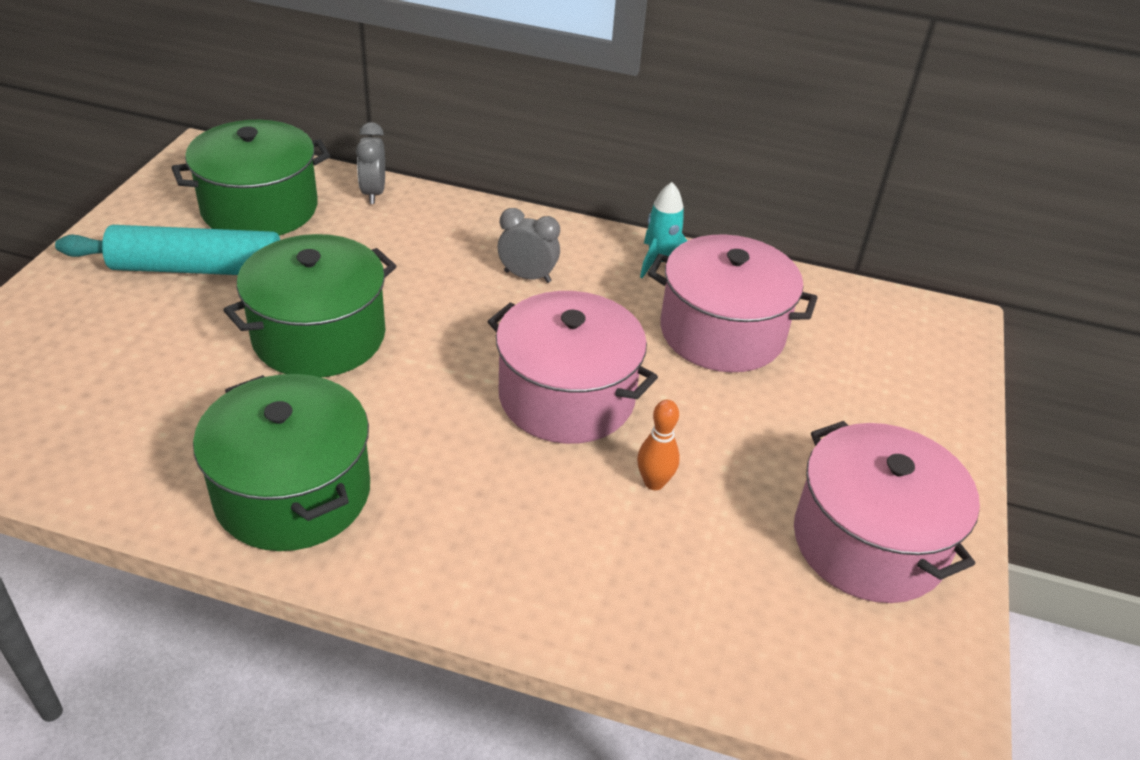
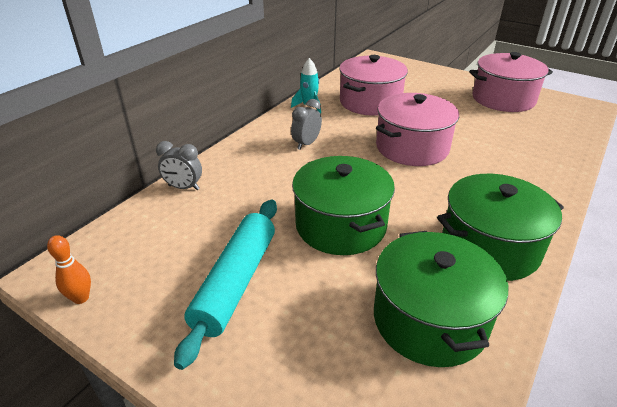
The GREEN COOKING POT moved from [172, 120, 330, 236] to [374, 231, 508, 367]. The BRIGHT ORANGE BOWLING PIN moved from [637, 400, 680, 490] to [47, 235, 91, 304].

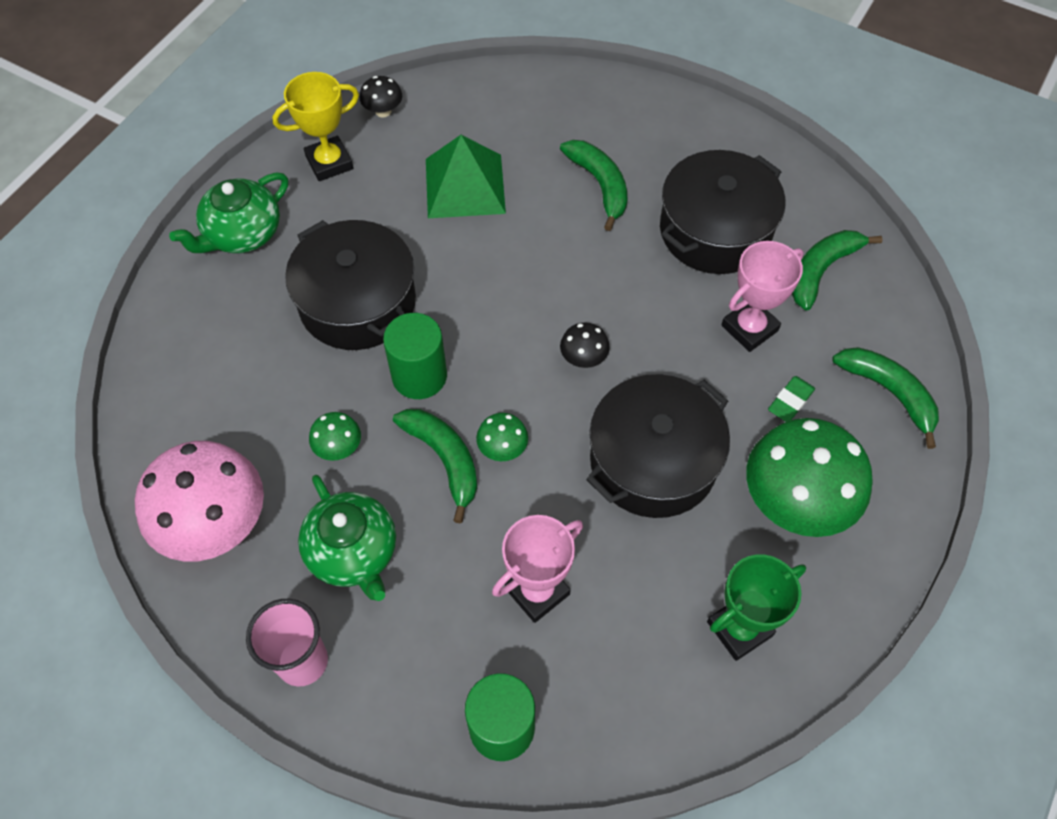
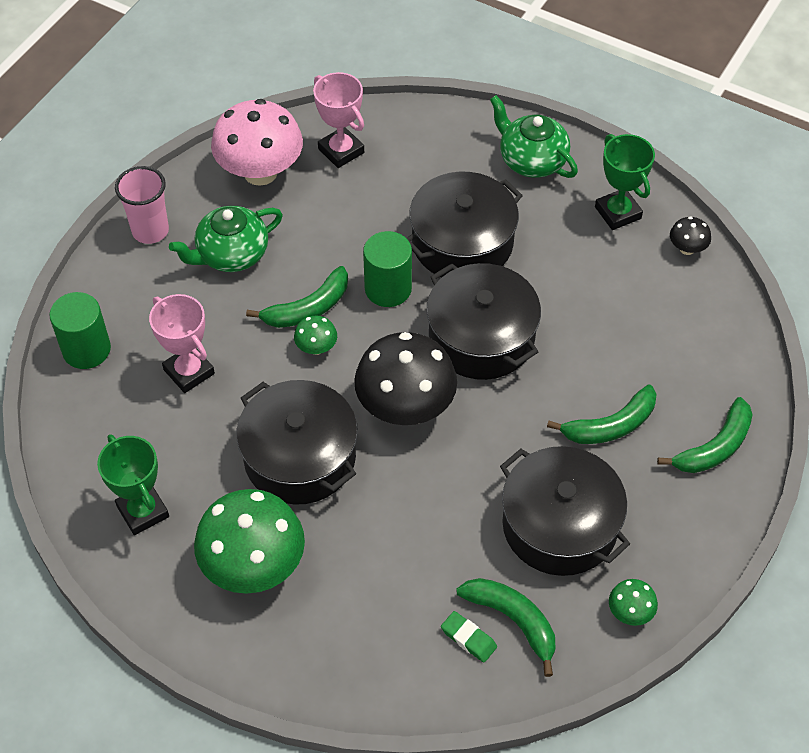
The BRIGHT YELLOW TROPHY at [272, 72, 359, 181] became the GREEN TROPHY at [595, 134, 655, 230]. The GREEN PYRAMID at [426, 135, 506, 218] disappeared. The ROSY TROPHY moved from [721, 241, 803, 352] to [313, 72, 364, 168]. The EBONY FUNGUS at [560, 323, 610, 368] changed to 2.27 times the size. The GREEN TOY BANANA moved from [832, 347, 939, 449] to [657, 397, 753, 473]. The GREEN GUM ERASER moved from [768, 376, 815, 422] to [441, 611, 497, 663]. The GREEN FUNGUS moved from [309, 412, 361, 461] to [609, 579, 658, 626]. The EBONY COOKING POT at [427, 263, 541, 380] appeared.

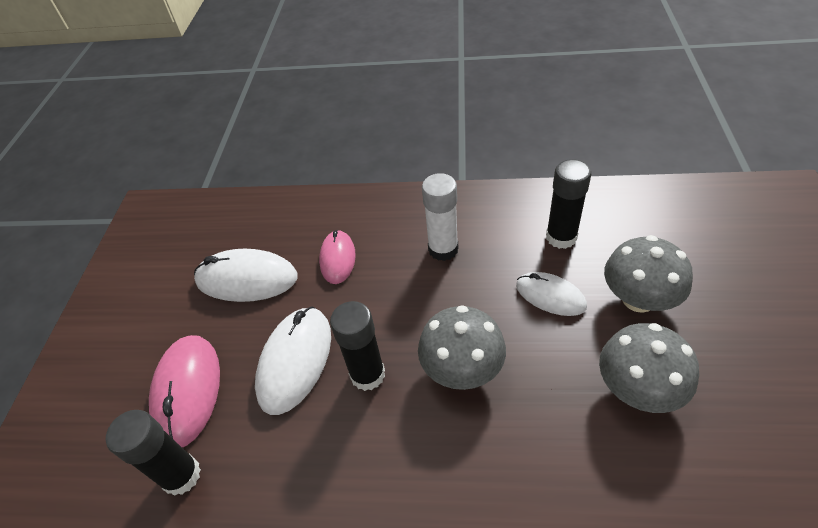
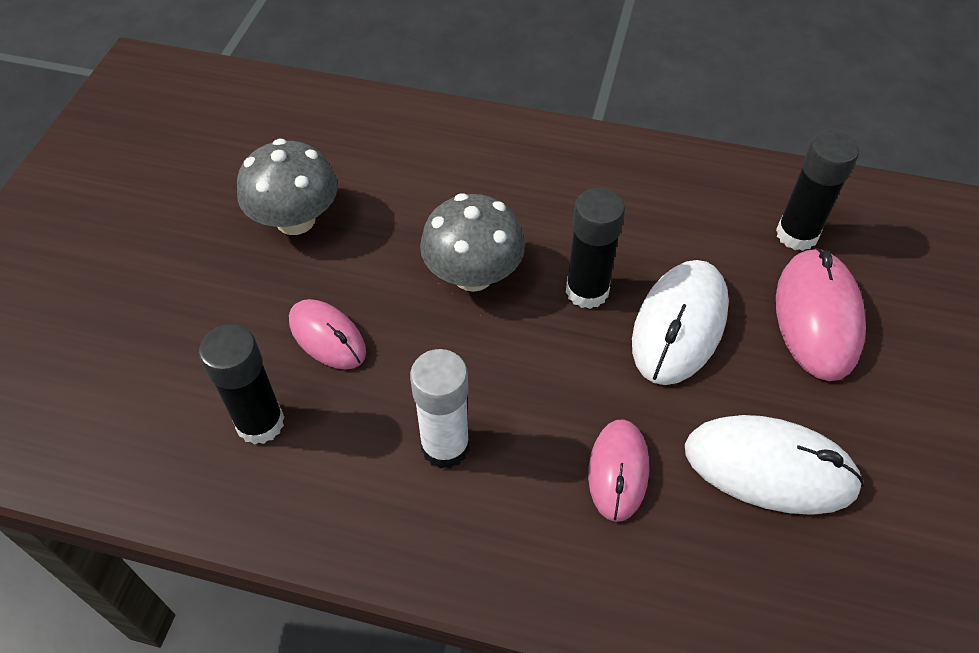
The ASH-GREY FUNGUS at [604, 235, 693, 313] disappeared. The SNOW-WHITE MOUSE at [516, 272, 587, 316] became the ROSY MOUSE at [289, 299, 366, 369].

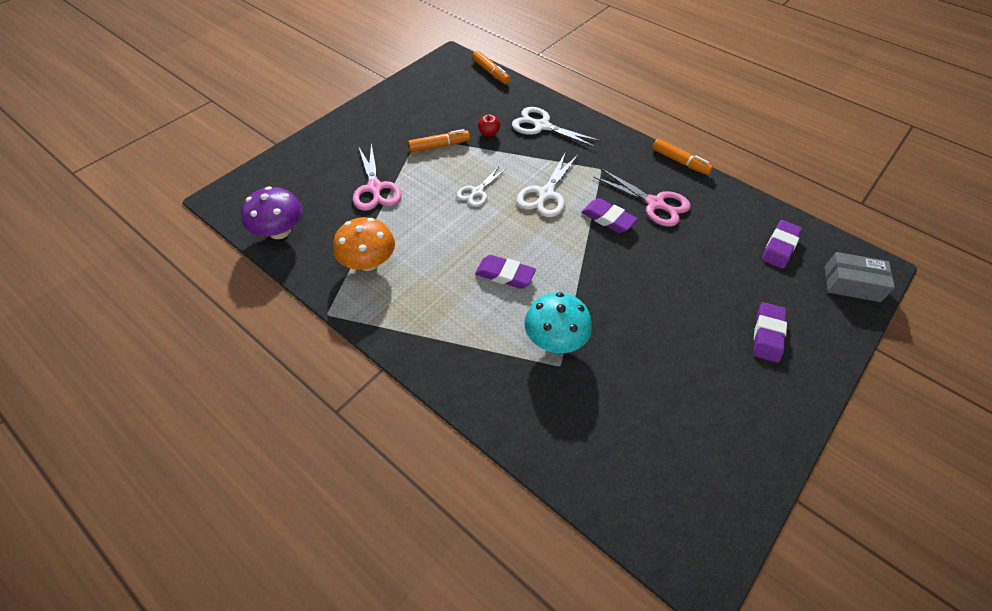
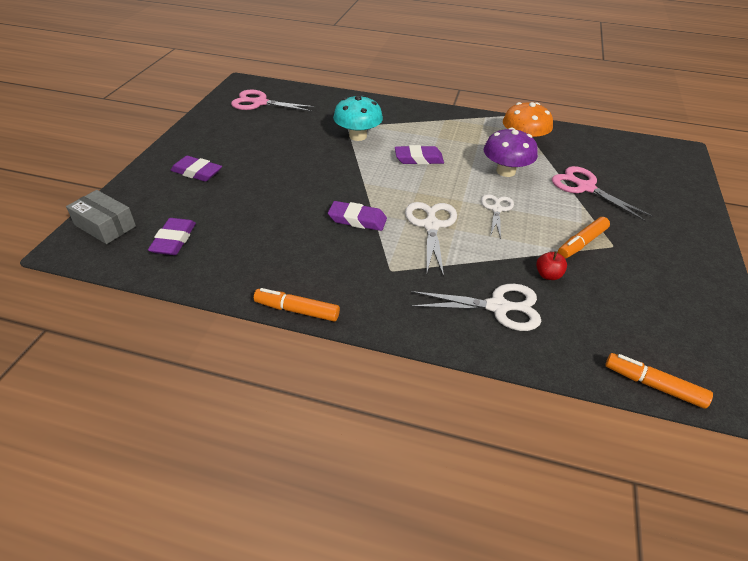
The ROSY SHEARS moved from [593, 168, 691, 227] to [231, 90, 316, 112]. The ROYAL PURPLE FUNGUS moved from [241, 186, 302, 239] to [484, 127, 538, 177]. The ASH-GREY PACKAGE at [825, 252, 895, 302] turned 45 degrees clockwise. The ROYAL PURPLE GUM ERASER at [753, 302, 787, 363] turned 60 degrees counterclockwise.

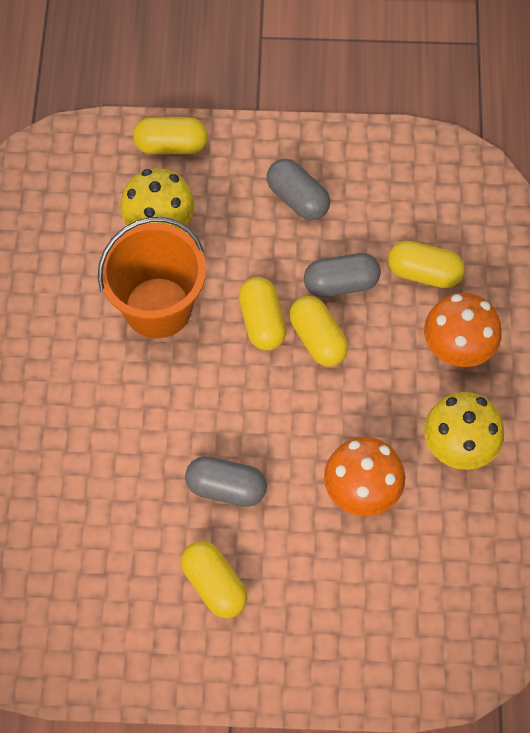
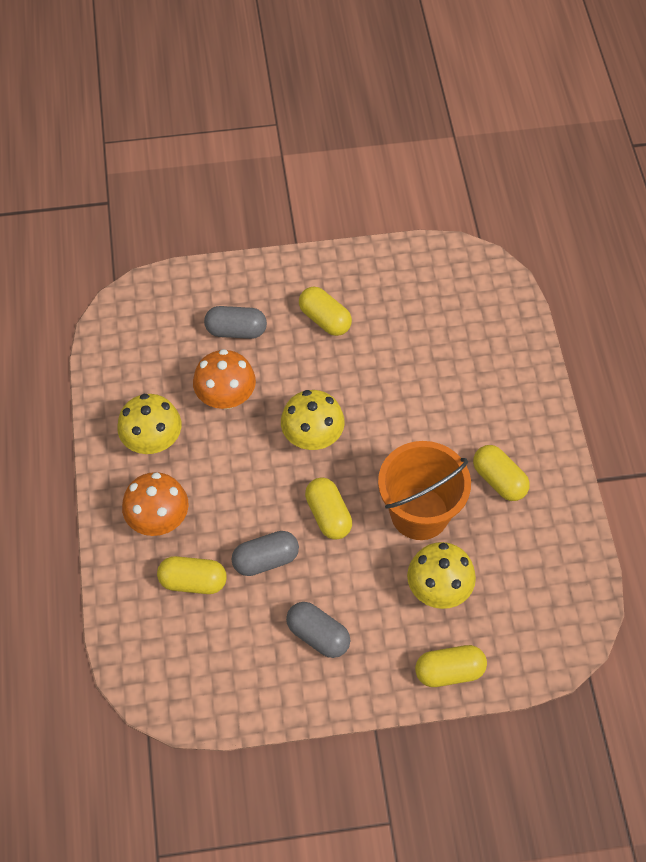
The BRIGHT YELLOW PILL SHAPE moved from [289, 296, 348, 367] to [473, 445, 530, 501]. The ASH-GREY PILL SHAPE moved from [185, 456, 267, 507] to [204, 306, 267, 339]. The BRIGHT YELLOW FUNGUS at [281, 390, 345, 450] appeared.

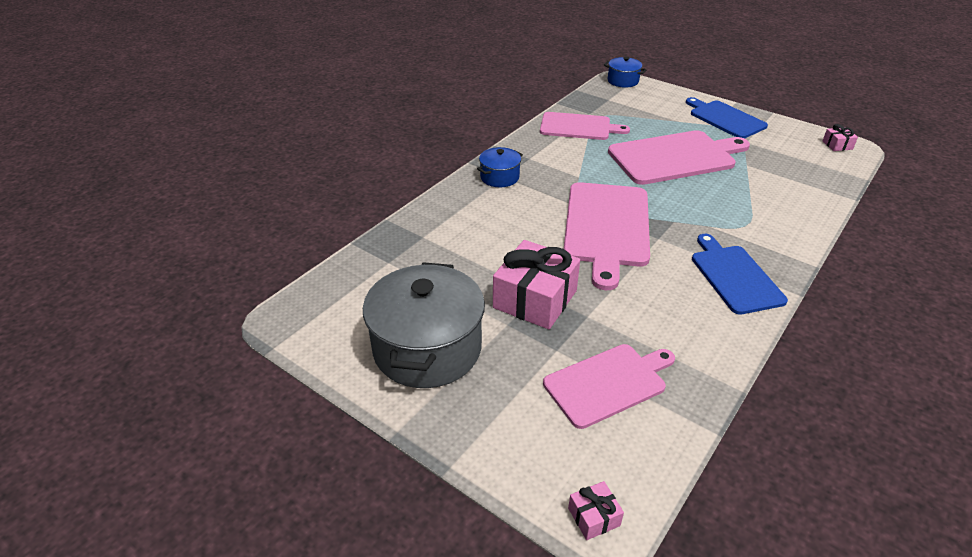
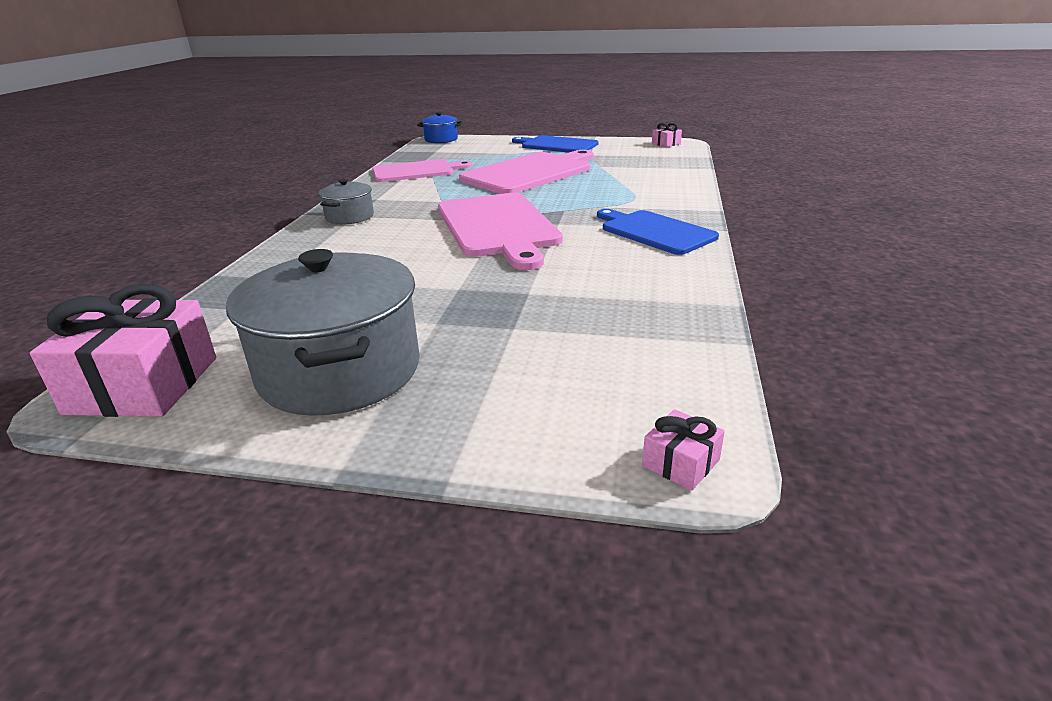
The ROYAL BLUE COOKING POT at [477, 147, 523, 187] became the ASH-GREY COOKING POT at [319, 179, 374, 224]. The ROSY WRAPPED GIFT moved from [493, 240, 580, 329] to [30, 284, 216, 417]. The ROSY CUTTING BOARD at [543, 344, 675, 429] disappeared.

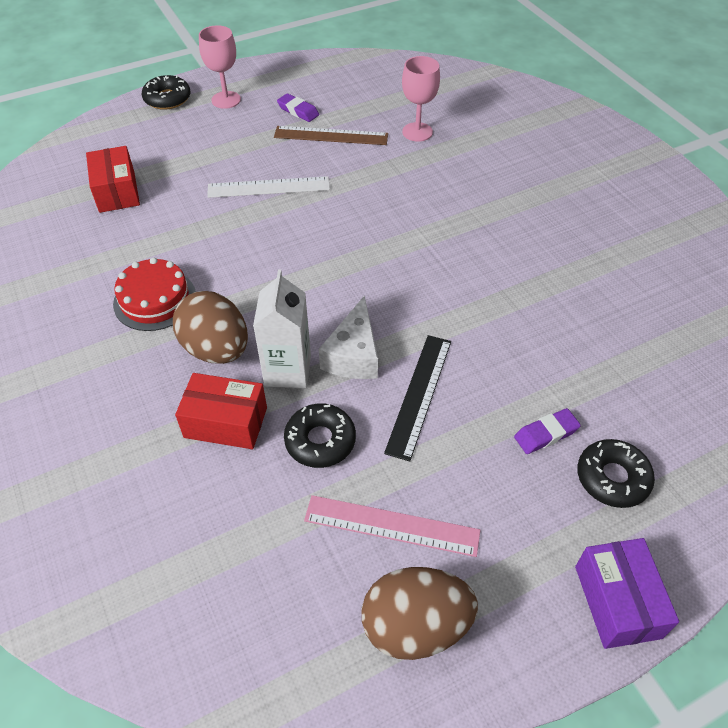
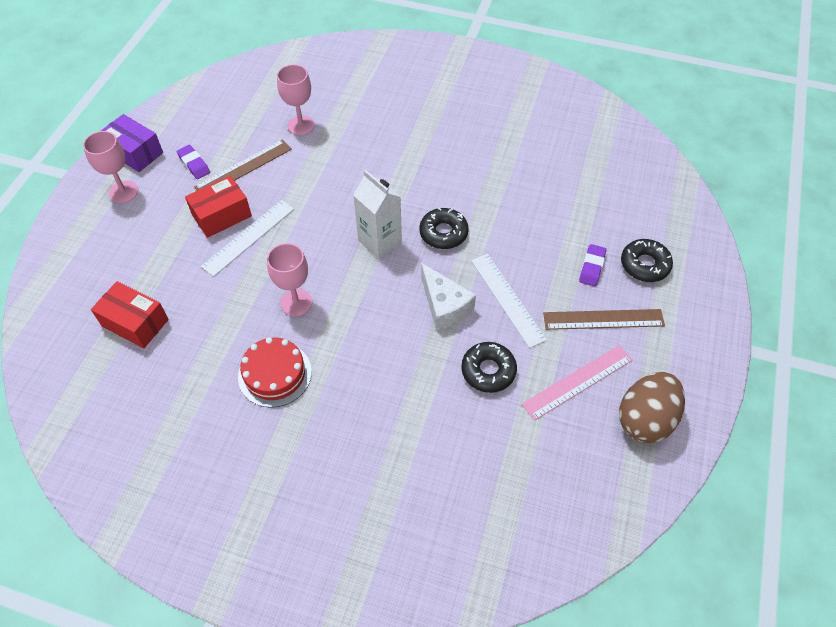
The EBONY DONUT moved from [142, 75, 190, 110] to [419, 207, 469, 249]. The ROYAL PURPLE GUM ERASER at [277, 93, 319, 122] turned 60 degrees clockwise. The SNOW-WHITE MILK CARTON moved from [253, 269, 311, 388] to [353, 170, 402, 259]. The DARK BROWN EGG SHAPE at [173, 291, 248, 364] disappeared. The EBONY MEASURING STICK at [384, 335, 451, 461] became the SNOW-WHITE MEASURING STICK at [471, 254, 547, 348]. The RED PACKAGE moved from [175, 373, 267, 449] to [185, 176, 252, 238]. The ROYAL PURPLE PACKAGE moved from [575, 538, 679, 649] to [101, 114, 163, 172]. The ROSY GOBLET at [267, 243, 312, 316] appeared. The DARK BROWN MEASURING STICK at [543, 309, 665, 330] appeared.

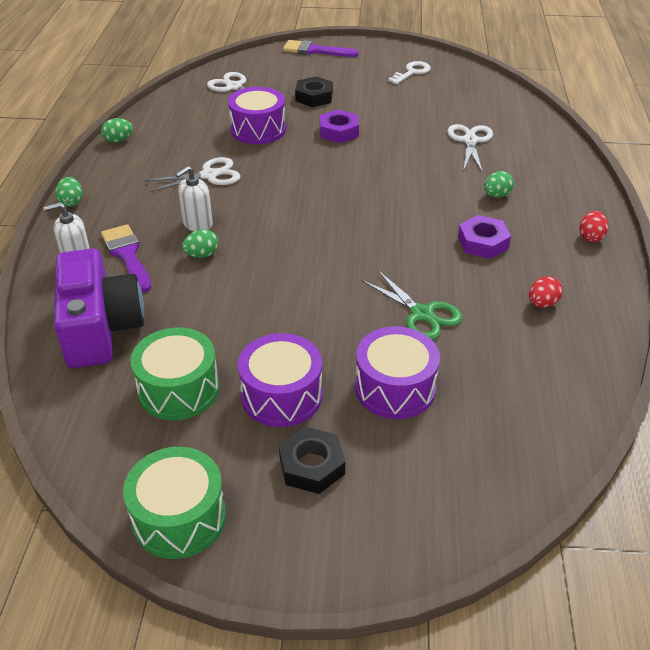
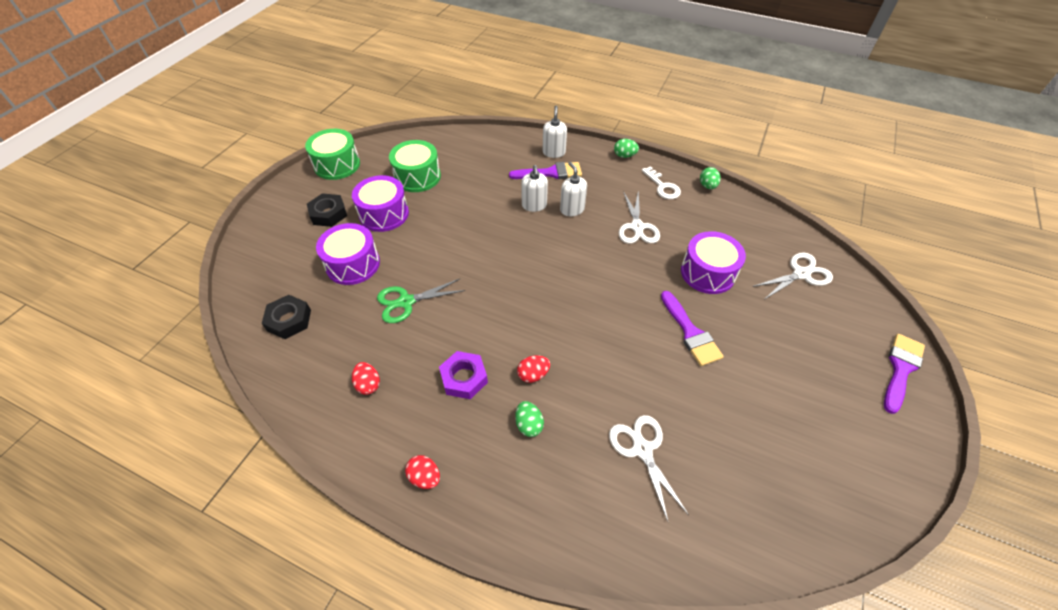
The SNOW-WHITE DOOR KEY moved from [388, 61, 431, 84] to [642, 166, 681, 199]. The EBONY HEXAGON NUT moved from [295, 76, 333, 107] to [262, 295, 311, 339]. The ROYAL PURPLE HEXAGON NUT at [320, 110, 359, 143] was replaced by the ROYAL PURPLE PAINTBRUSH at [661, 291, 724, 366]. The SNOW-WHITE SHEARS at [447, 124, 493, 173] turned 135 degrees counterclockwise. The GREEN EGG SHAPE at [182, 229, 218, 258] was replaced by the SNOW-WHITE SOAP DISPENSER at [521, 165, 548, 212]. The ROYAL PURPLE PHOTO CAMERA at [54, 248, 144, 368] disappeared. The RED EGG SHAPE at [517, 355, 550, 383] appeared.

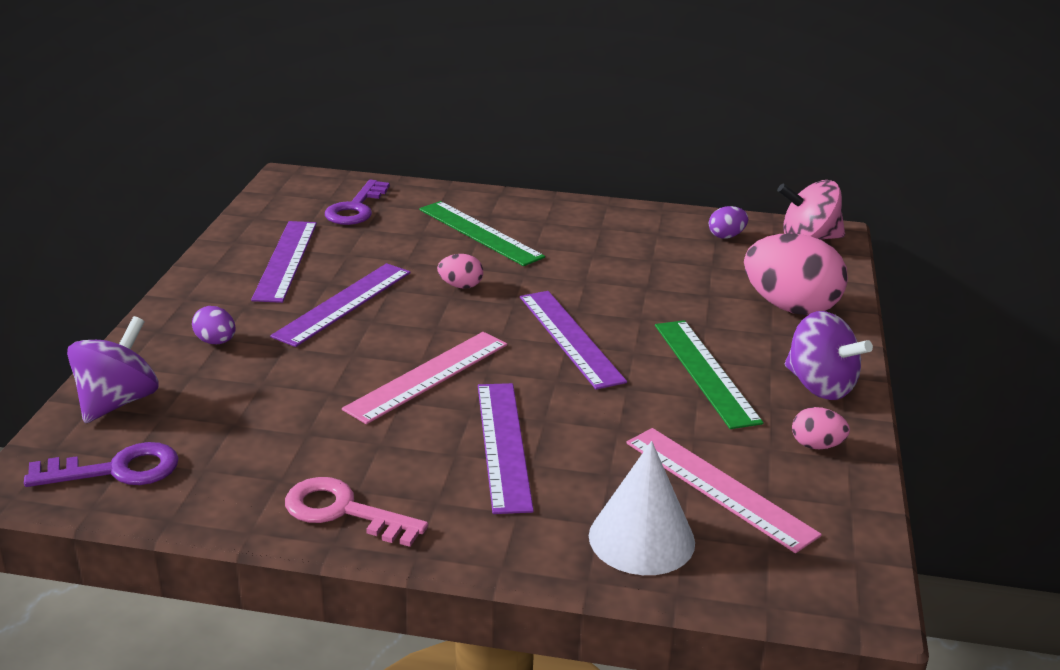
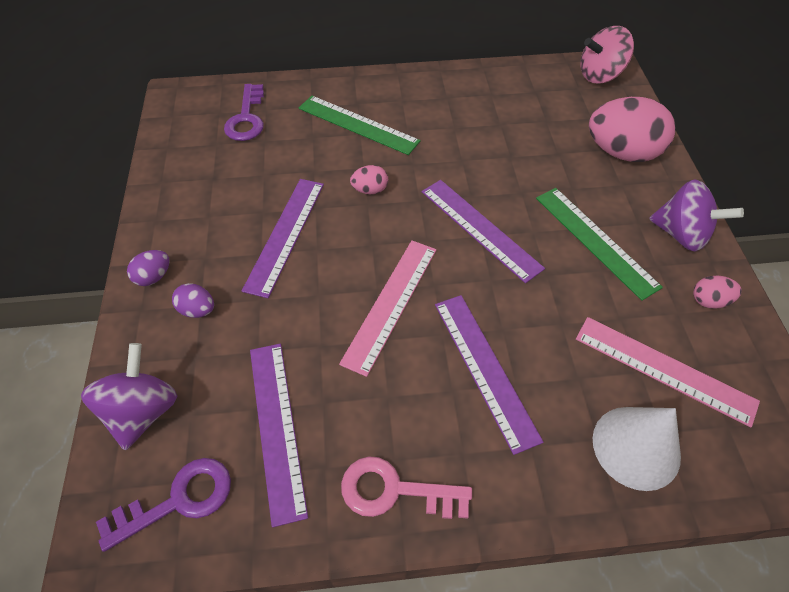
The ROYAL PURPLE EGG SHAPE moved from [709, 206, 748, 239] to [127, 250, 170, 286]. The ROYAL PURPLE MEASURING STICK moved from [251, 221, 317, 303] to [250, 344, 308, 527].

